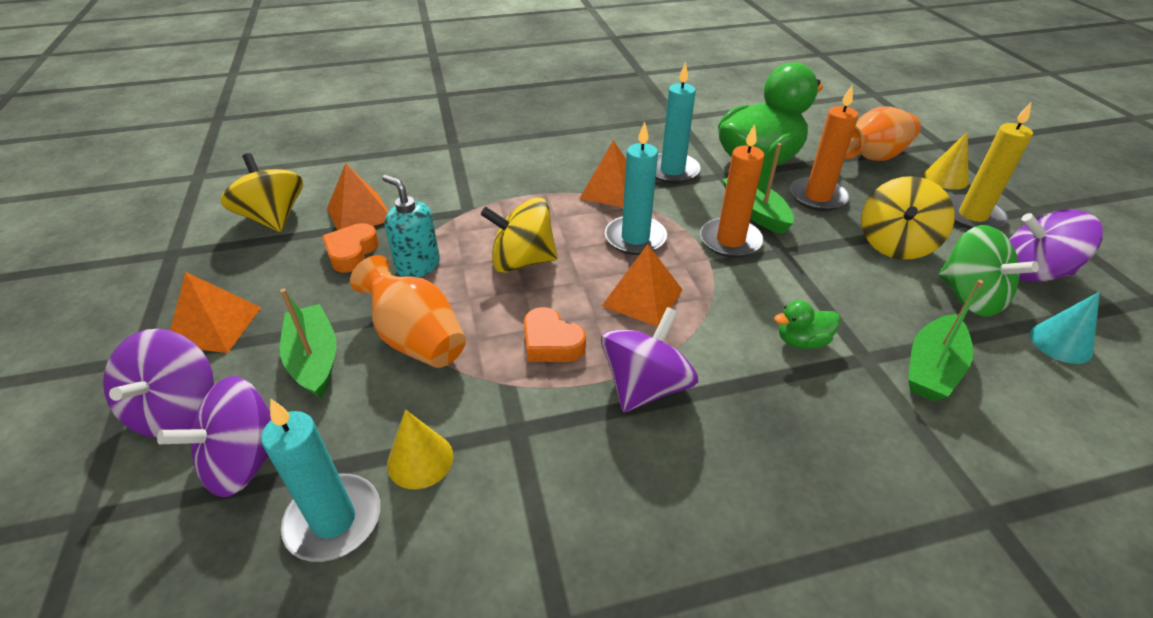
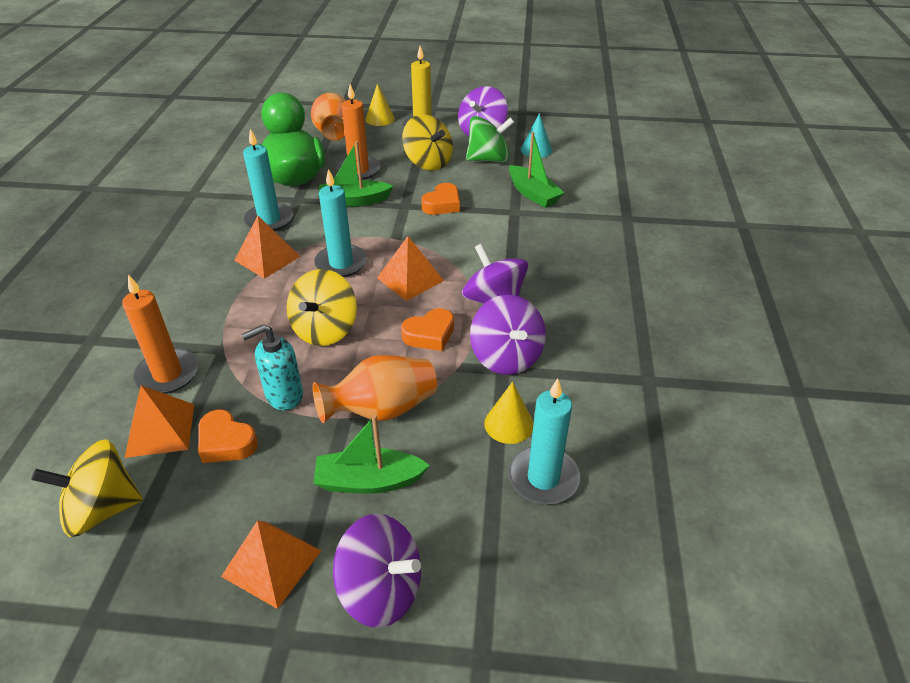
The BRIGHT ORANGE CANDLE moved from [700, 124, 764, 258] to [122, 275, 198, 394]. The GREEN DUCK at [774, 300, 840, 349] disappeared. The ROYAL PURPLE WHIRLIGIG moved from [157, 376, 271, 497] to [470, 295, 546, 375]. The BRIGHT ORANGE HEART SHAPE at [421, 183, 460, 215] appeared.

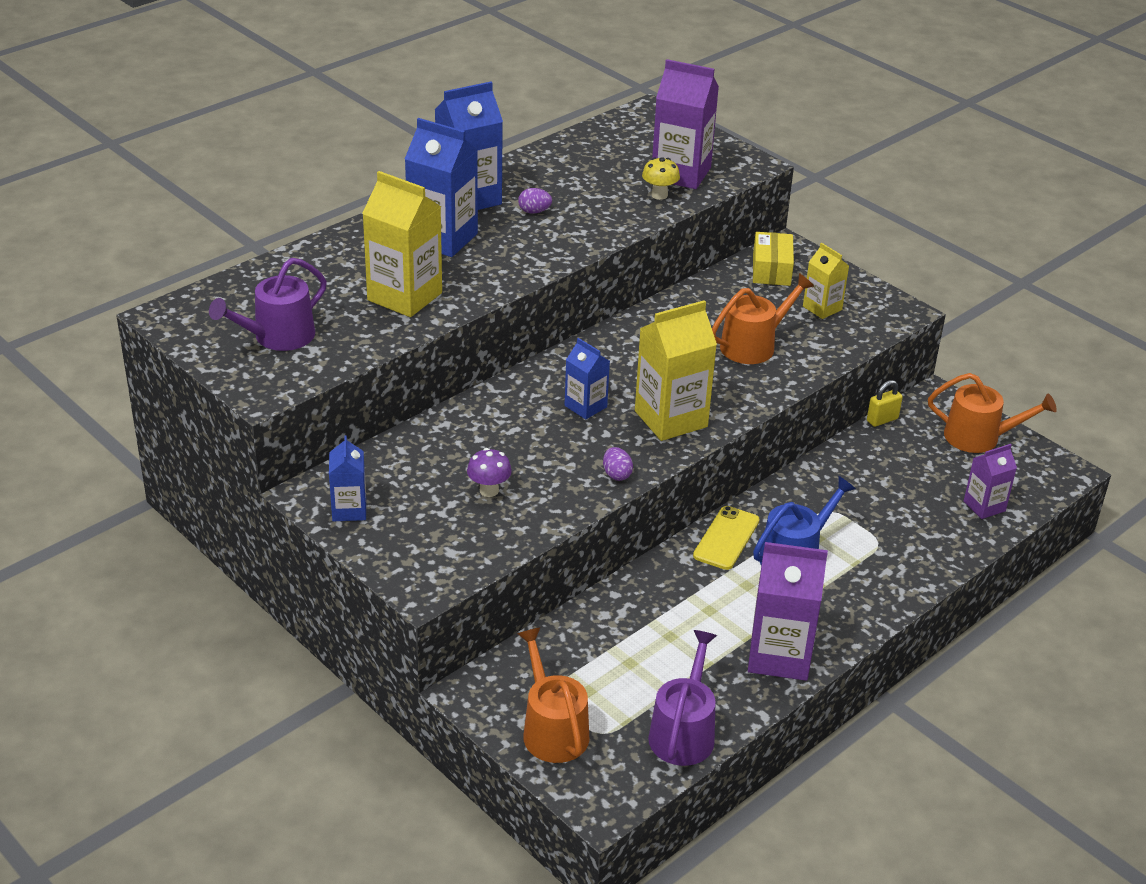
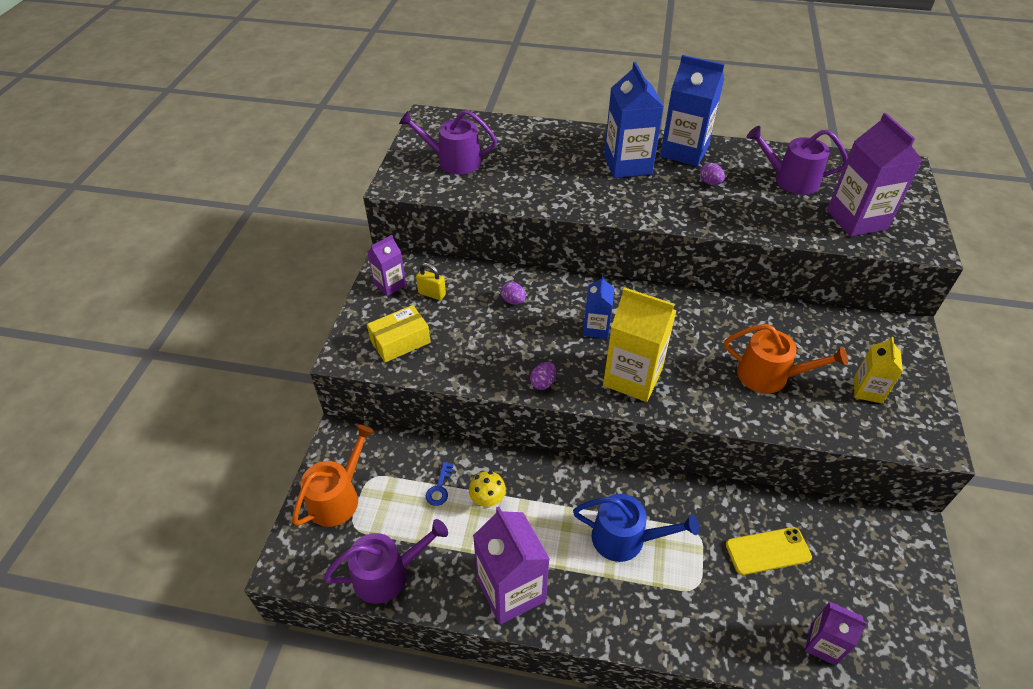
The BRIGHT YELLOW FUNGUS moved from [642, 157, 680, 200] to [469, 471, 506, 508]. The BRIGHT YELLOW MILK CARTON at [362, 171, 442, 317] disappeared. The BRIGHT YELLOW PACKAGE moved from [753, 232, 794, 286] to [367, 305, 431, 363]. The BRIGHT ORANGE SPRINKLING CAN at [928, 373, 1057, 453] disappeared. The BRIGHT YELLOW LOCK moved from [867, 380, 903, 427] to [416, 263, 446, 300]. The ROYAL BLUE MILK CARTON at [329, 435, 366, 521] became the ROYAL PURPLE MILK CARTON at [367, 235, 406, 296]. The ROYAL PURPLE FUNGUS at [467, 448, 512, 497] disappeared. The BRIGHT YELLOW PHONE moved from [693, 506, 760, 570] to [726, 527, 812, 575]. The ROYAL PURPLE SPRINKLING CAN at [747, 126, 848, 195] appeared. The ROYAL PURPLE EGG SHAPE at [501, 282, 526, 305] appeared. The ROYAL BLUE DOOR KEY at [426, 462, 453, 506] appeared.

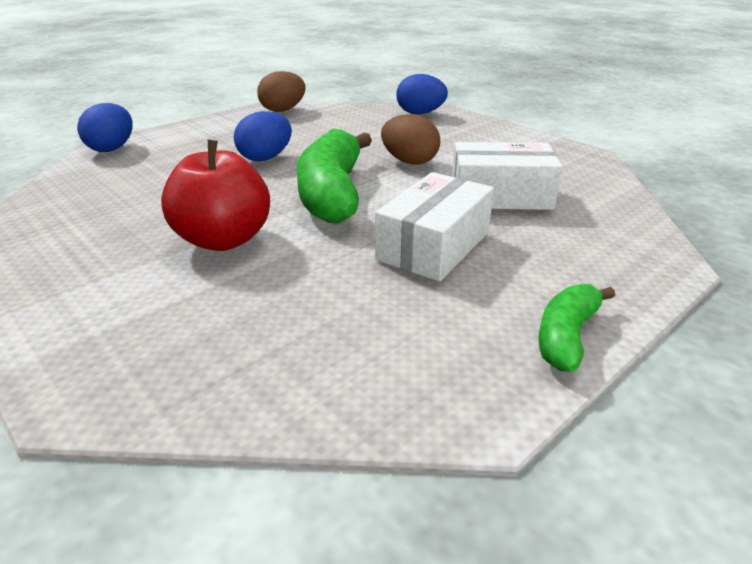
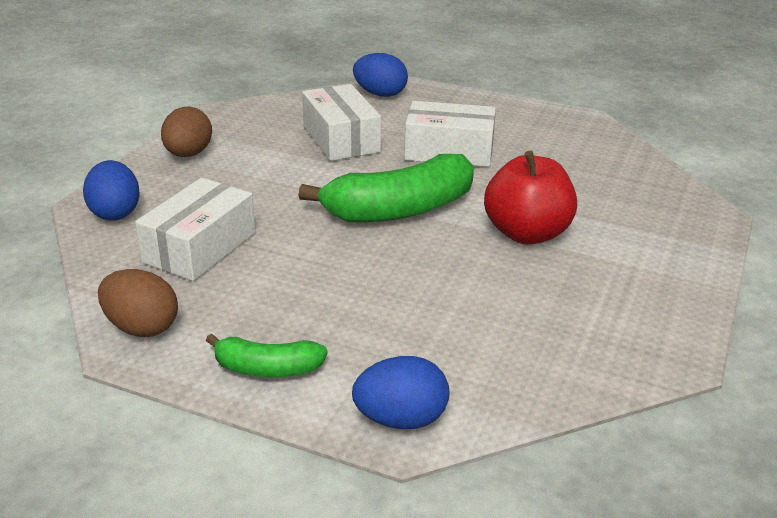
The ROYAL BLUE EGG SHAPE moved from [234, 111, 292, 161] to [353, 53, 408, 97]. The DARK BROWN EGG SHAPE moved from [381, 114, 440, 165] to [161, 106, 212, 157]. The GREEN TOY BANANA moved from [538, 284, 615, 372] to [206, 334, 327, 377]. The SNOW-WHITE PACKAGE at [135, 177, 255, 281] appeared.

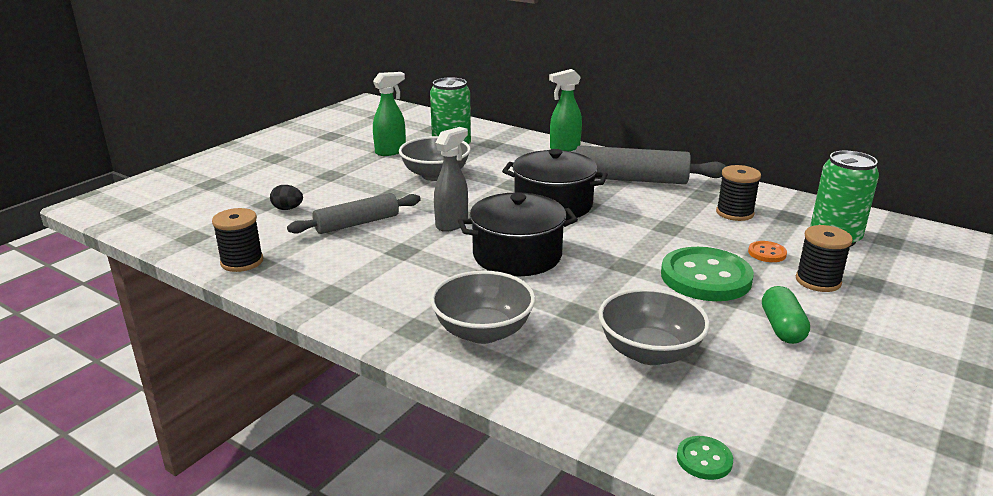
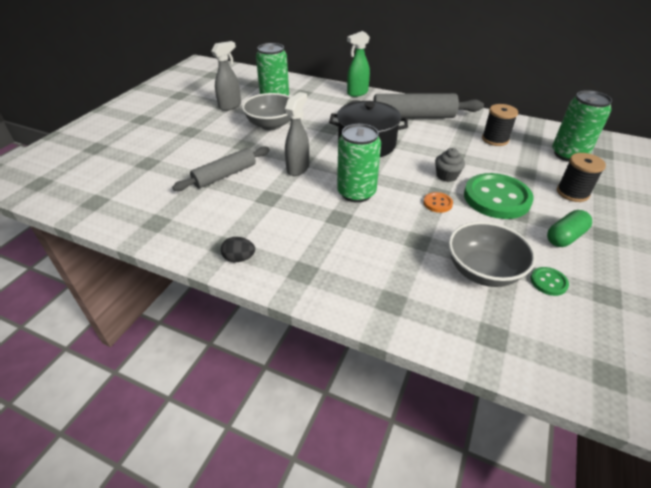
The GREEN SPRAY CLEANER at [373, 72, 406, 156] became the ASH-GREY SPRAY CLEANER at [211, 41, 241, 111]. The EBONY EGG SHAPE moved from [270, 185, 303, 210] to [221, 237, 255, 262]. The EBONY COOKING POT at [458, 192, 578, 276] was replaced by the GREEN CAN at [337, 124, 381, 203]. The EBONY REEL OF THREAD at [212, 208, 263, 272] disappeared. The BRIGHT ORANGE BUTTON moved from [748, 241, 787, 262] to [423, 192, 453, 213]. The ASH-GREY DEEP DISH at [430, 271, 535, 344] disappeared. The GREEN PILL SHAPE at [762, 286, 810, 344] turned 60 degrees clockwise. The GREEN BUTTON moved from [677, 436, 733, 480] to [531, 267, 569, 296]. The ASH-GREY CUPCAKE at [435, 148, 465, 182] appeared.

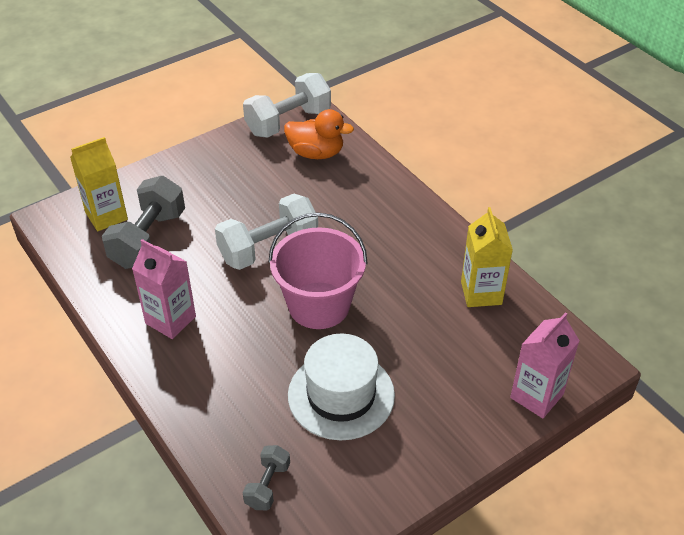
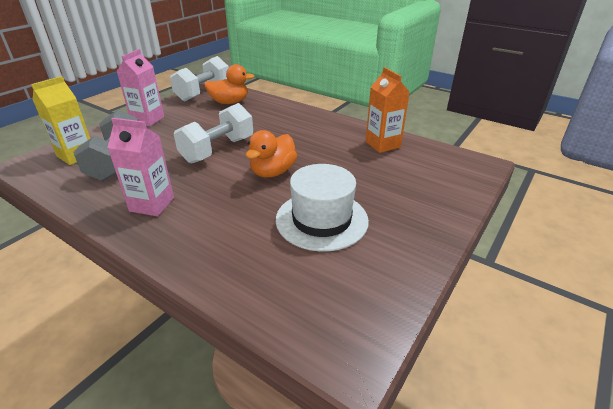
The BRIGHT YELLOW MILK CARTON at [461, 207, 513, 307] became the BRIGHT ORANGE MILK CARTON at [365, 67, 410, 153]. The ROSY BUCKET at [268, 213, 368, 329] was replaced by the BRIGHT ORANGE DUCK at [246, 130, 297, 177]. The ROSY MILK CARTON moved from [510, 312, 580, 418] to [117, 49, 164, 126]. The ASH-GREY HAND WEIGHT at [242, 445, 290, 510] disappeared.

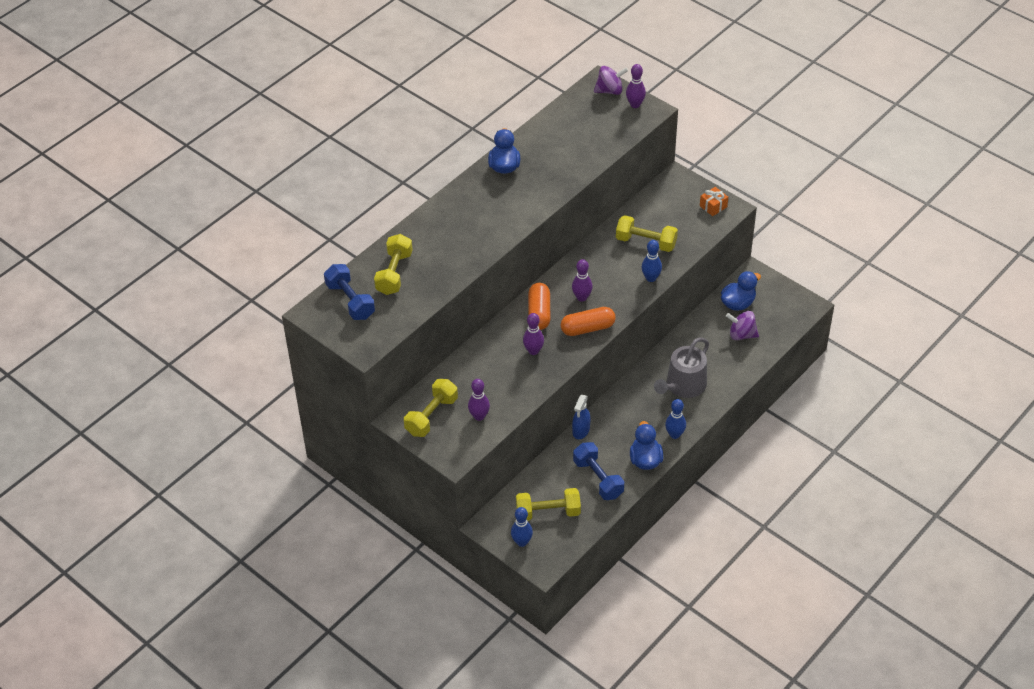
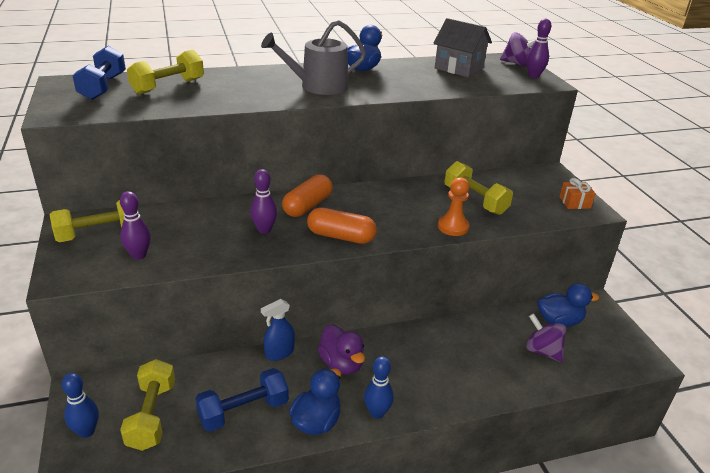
The ROYAL BLUE BOWLING PIN at [642, 240, 662, 282] was replaced by the BRIGHT ORANGE PAWN at [438, 177, 469, 236]. The ROYAL PURPLE BOWLING PIN at [572, 259, 593, 302] disappeared. The ASH-GREY SPRINKLING CAN moved from [654, 338, 709, 398] to [261, 20, 366, 95]. The ROYAL BLUE HAND WEIGHT at [573, 442, 624, 500] turned 60 degrees clockwise. The BRIGHT YELLOW HAND WEIGHT at [516, 488, 581, 521] turned 60 degrees clockwise. The ASH-GREY TOY HOUSE at [433, 18, 492, 77] appeared. The ROYAL PURPLE DUCK at [318, 324, 365, 374] appeared.

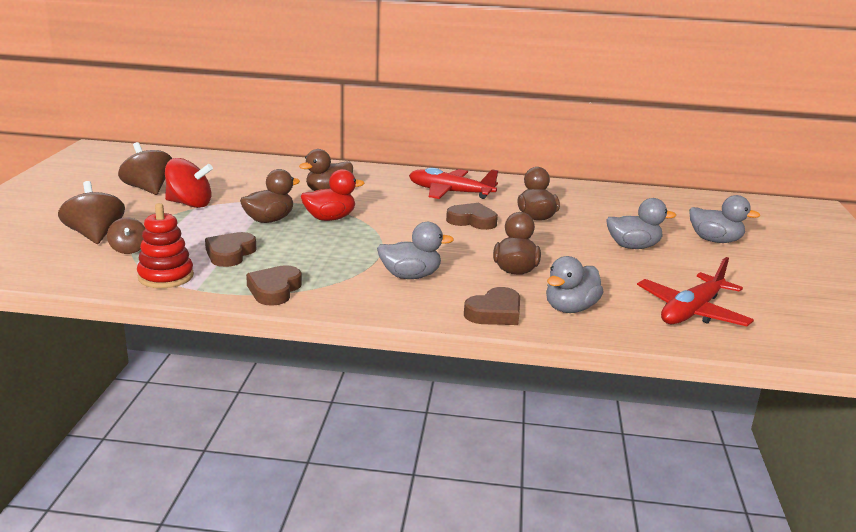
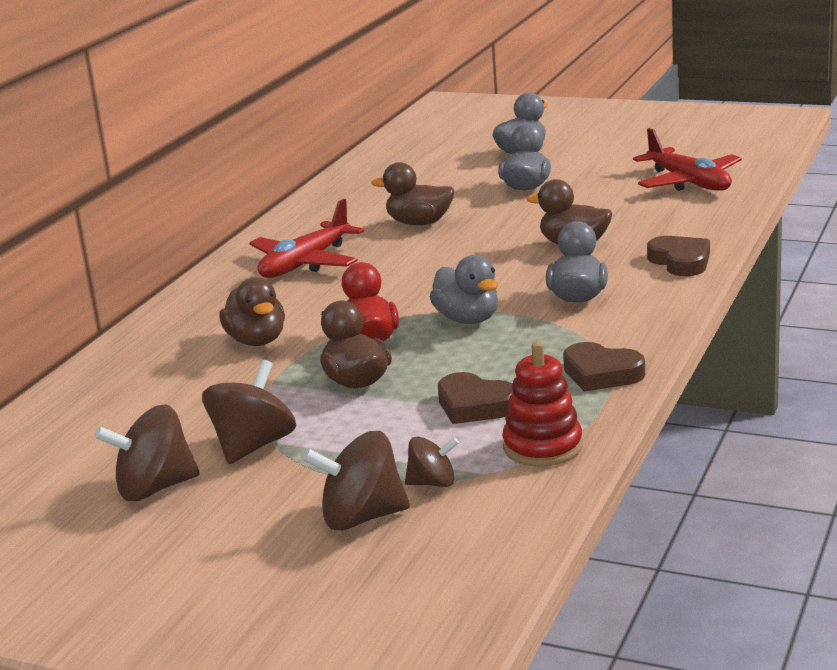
The RED WHIRLIGIG at [165, 158, 213, 208] became the DARK BROWN WHIRLIGIG at [202, 360, 296, 464]. The DARK BROWN HEART SHAPE at [446, 203, 498, 230] disappeared. The ASH-GREY DUCK moved from [546, 256, 604, 313] to [430, 255, 498, 324].

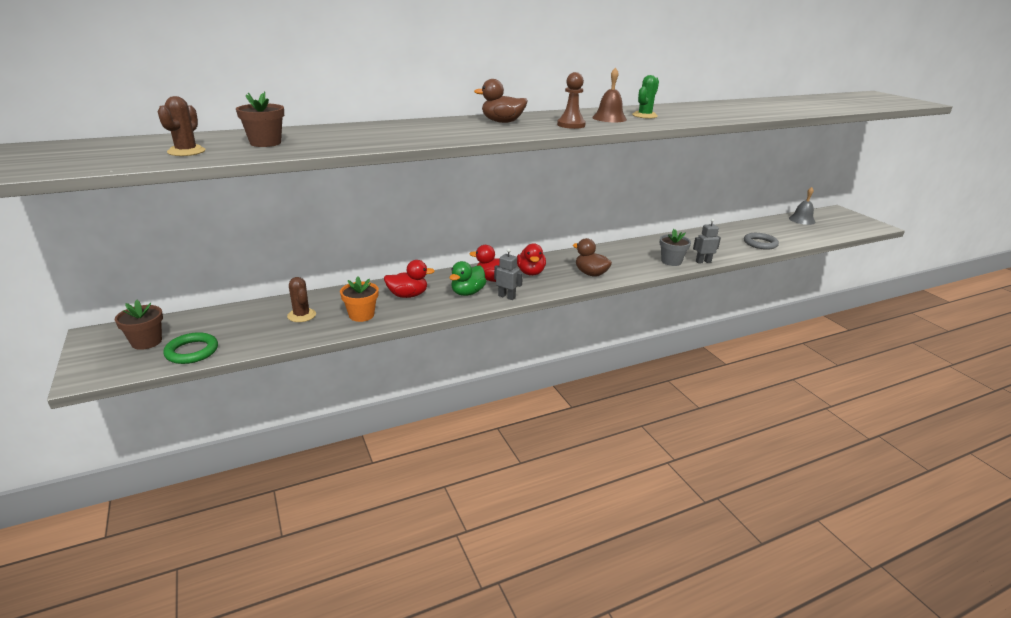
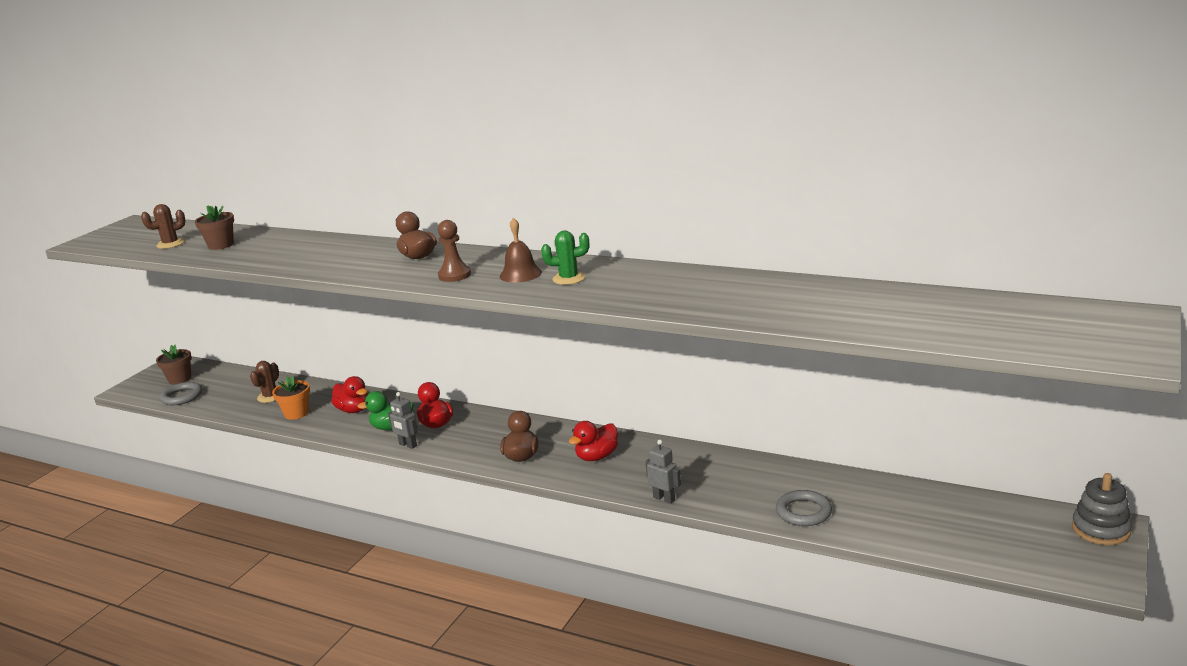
The ASH-GREY SCHOOL BELL at [789, 187, 815, 225] disappeared. The ASH-GREY FLOWER POT at [660, 229, 691, 266] disappeared. The RED DUCK moved from [517, 243, 546, 276] to [569, 421, 618, 461]. The ASH-GREY ROBOT FIGURE at [494, 248, 523, 300] turned 135 degrees clockwise. The GREEN TORUS at [163, 332, 218, 364] became the ASH-GREY TORUS at [160, 382, 202, 405]. The ASH-GREY RING STACKER at [1072, 473, 1132, 545] appeared.

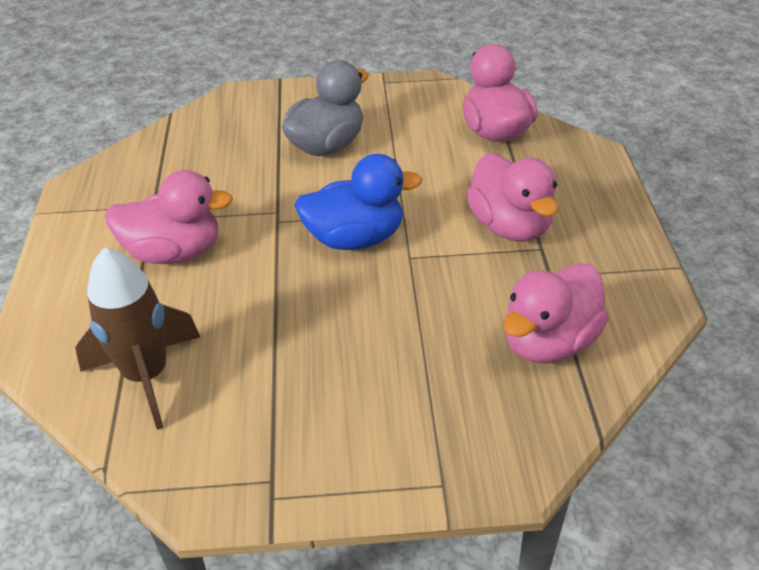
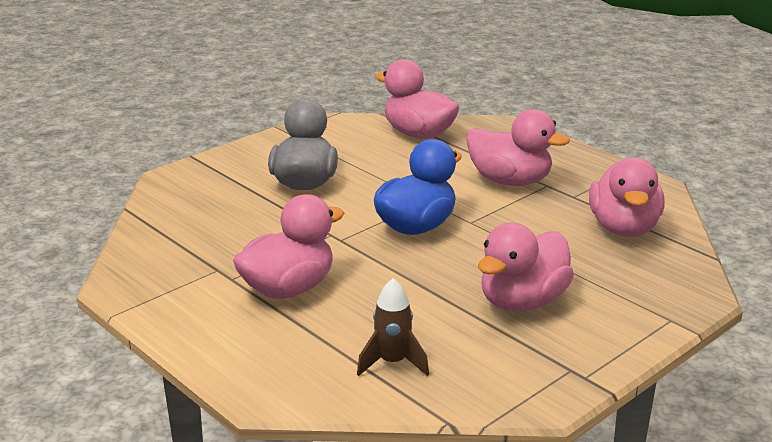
The DARK BROWN SPACESHIP at [75, 247, 200, 430] changed to 0.60 times the size. The ROSY DUCK at [478, 223, 574, 312] appeared.

